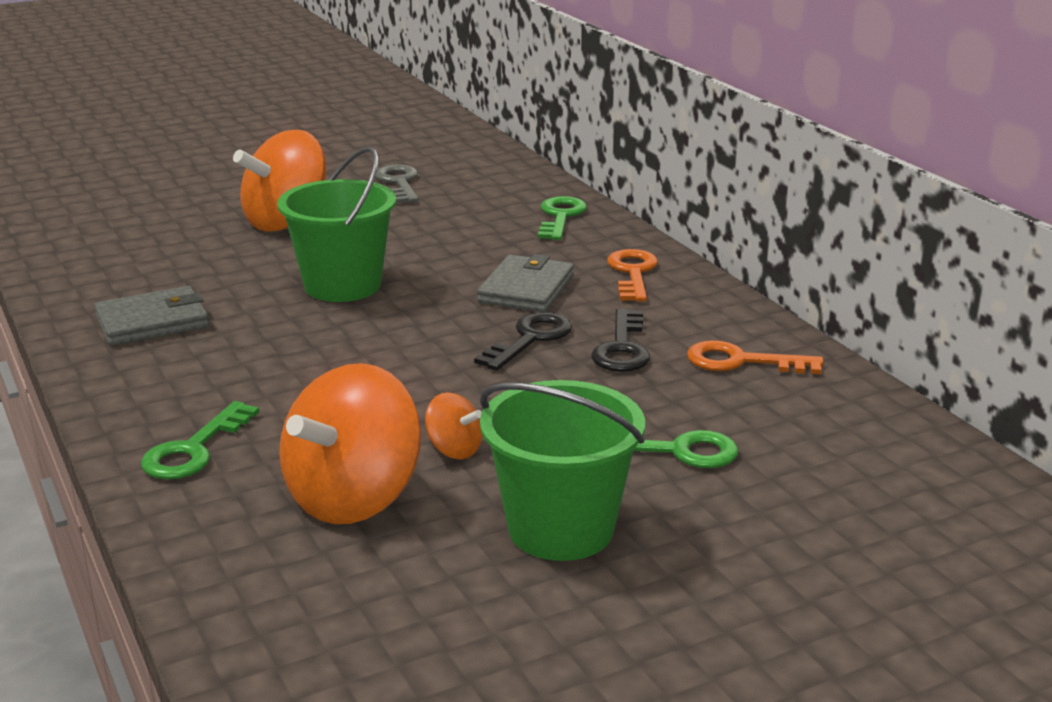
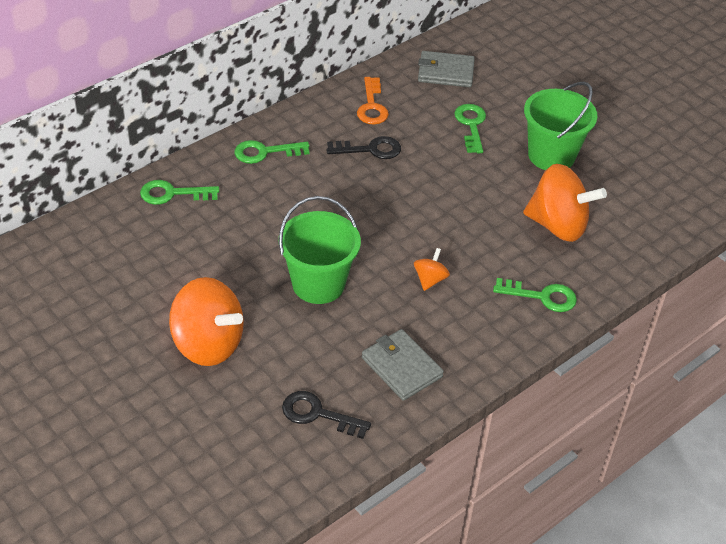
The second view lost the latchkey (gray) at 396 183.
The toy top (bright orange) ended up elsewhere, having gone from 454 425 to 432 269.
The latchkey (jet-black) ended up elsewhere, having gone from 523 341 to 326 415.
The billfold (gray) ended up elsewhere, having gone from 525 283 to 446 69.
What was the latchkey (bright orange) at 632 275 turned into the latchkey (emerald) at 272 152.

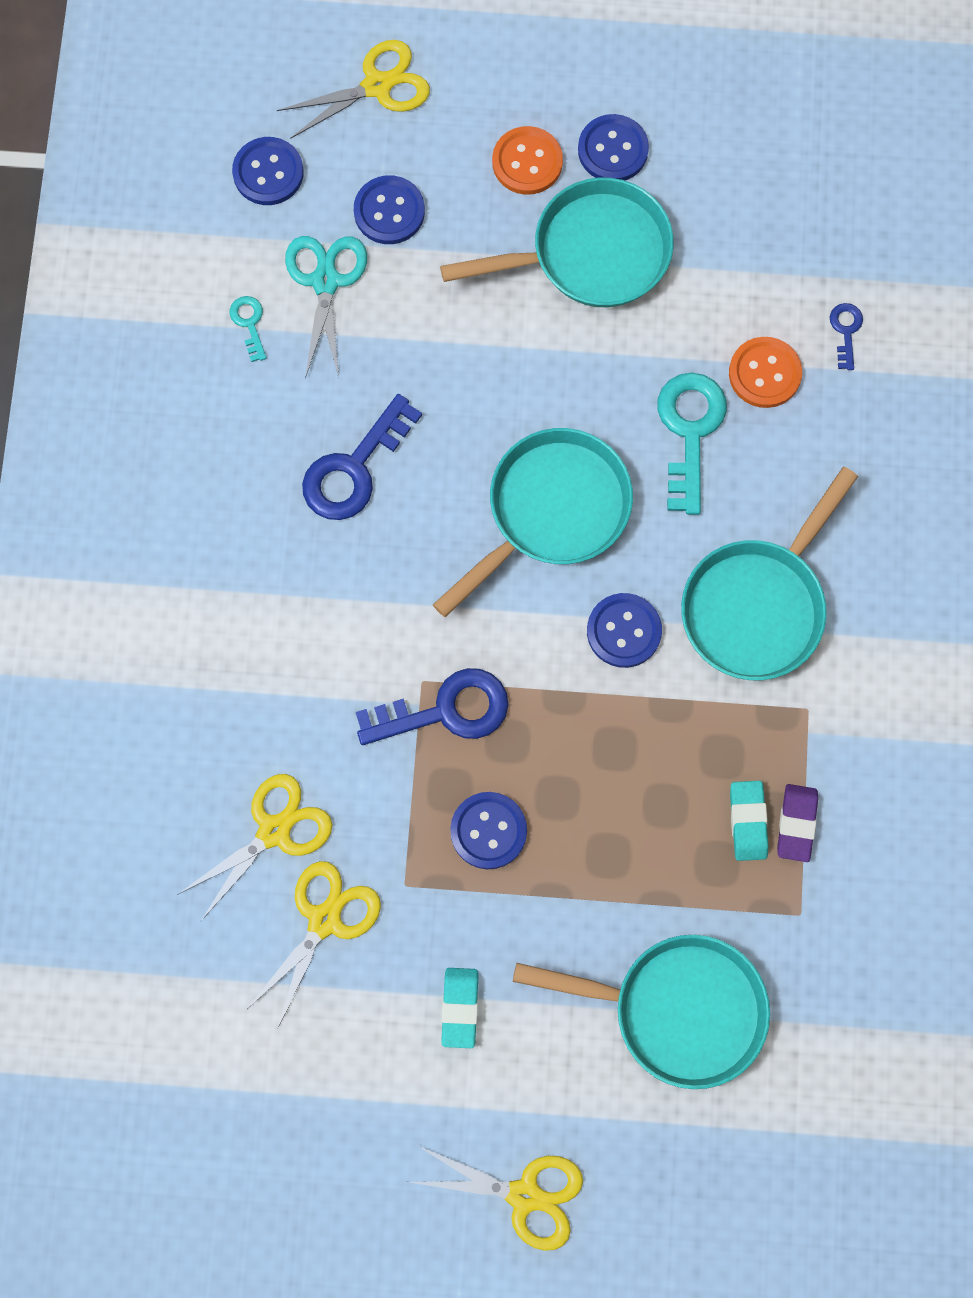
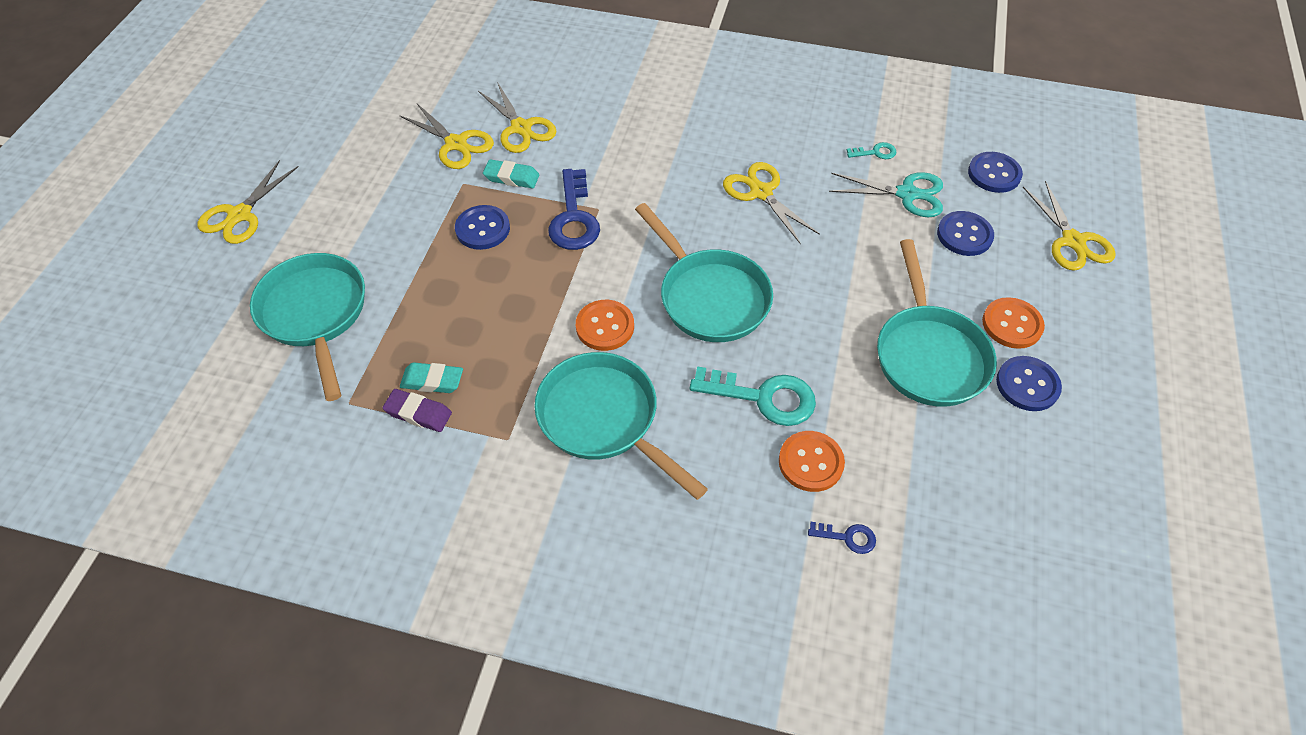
Where the latchkey (blue) stood at 362 457, the pair of scissors (yellow) came to stand at 771 203.
The gum eraser (teal) ended up elsewhere, having gone from 460 1008 to 511 173.
The pan (teal) at 641 1012 ended up facing another way, 135 degrees clockwise from before.
What was the sewing button (blue) at 624 630 turned into the sewing button (bright orange) at 605 325.

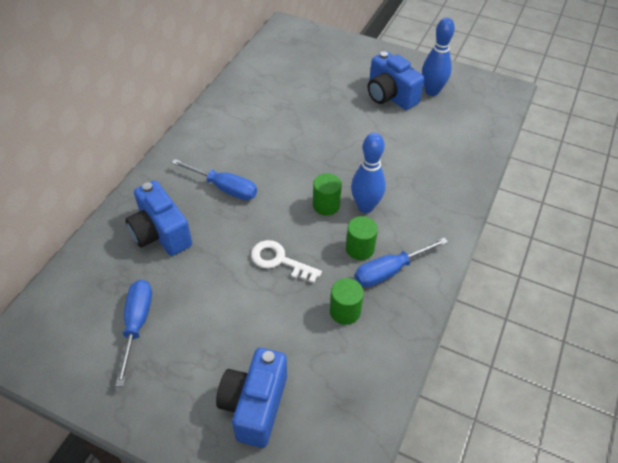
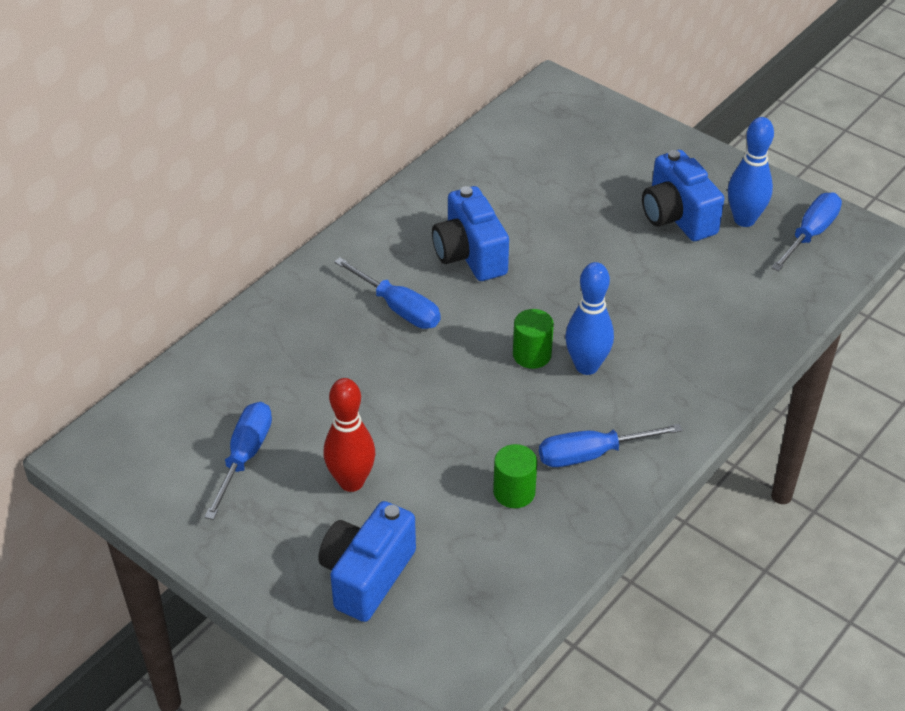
The compact camera (blue) ended up elsewhere, having gone from 158 218 to 470 233.
The second view lost the latchkey (snow-white) at 286 261.
The second view lost the cylinder (emerald) at 362 238.
The second view gained the skittle (scarlet) at 349 435.
The second view gained the screwdriver (blue) at 806 231.

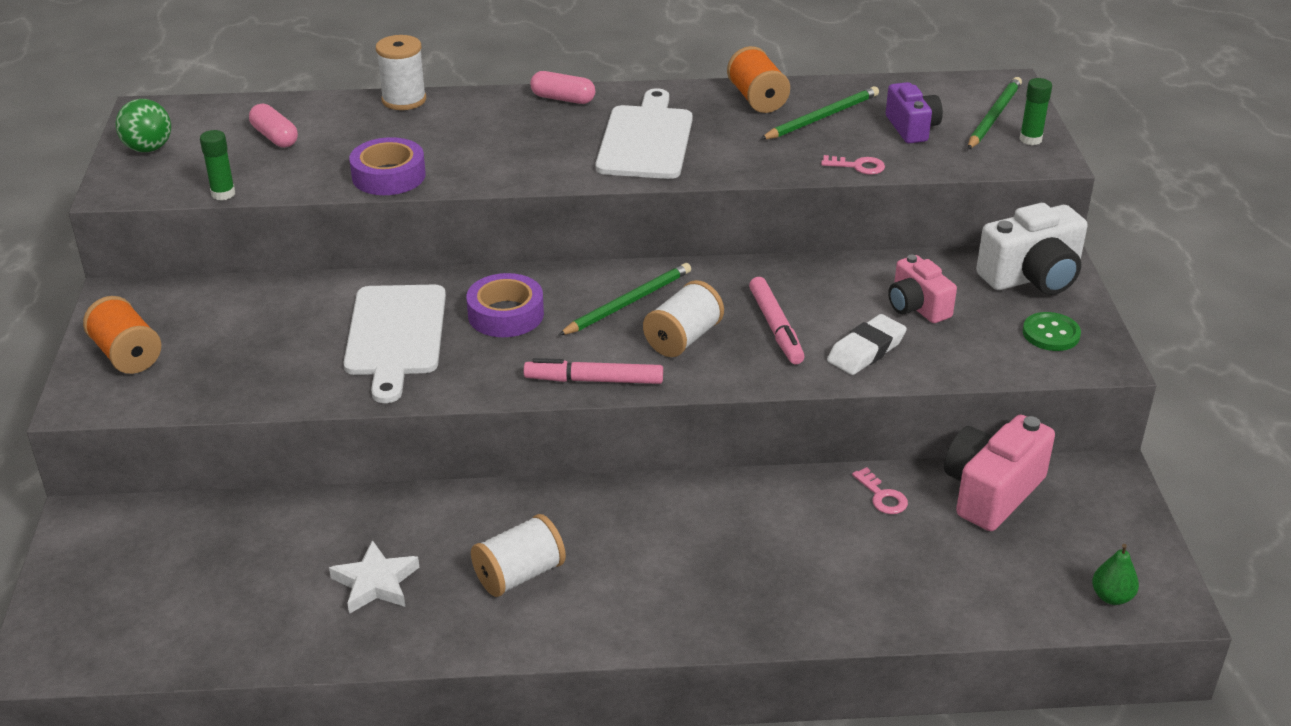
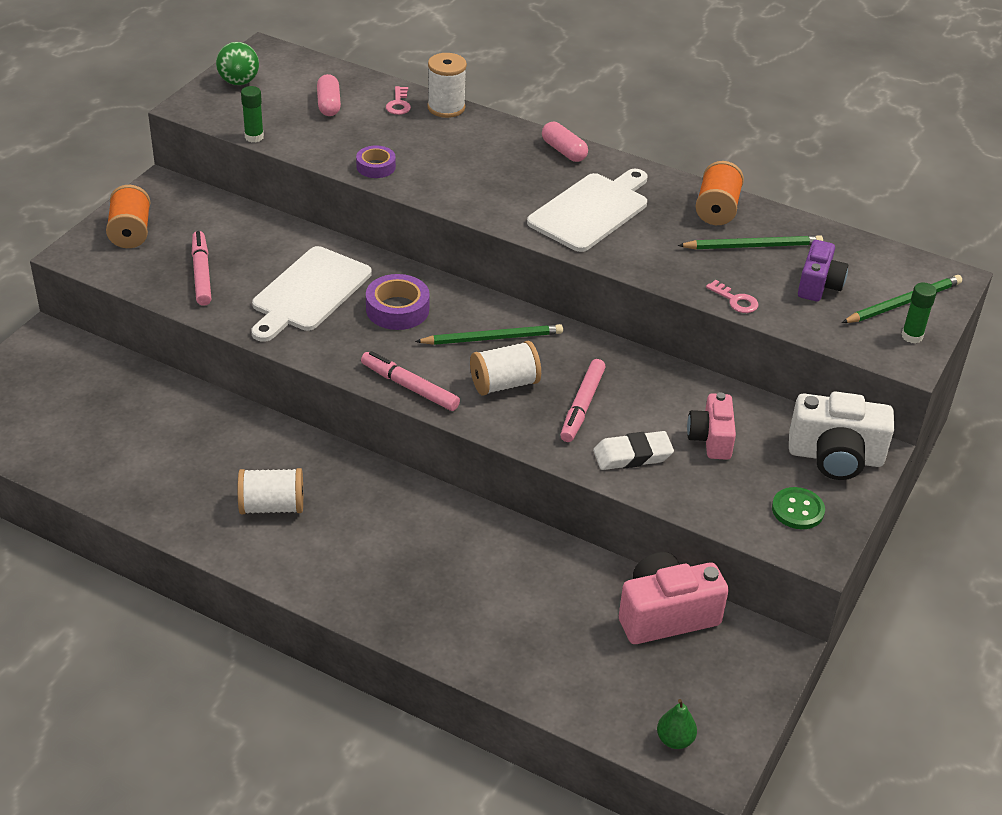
The second view lost the star shape (snow-white) at 374 577.
The size of the tape (purple) at 387 166 changed by a factor of 0.64.
The latchkey (rosy) ended up elsewhere, having gone from 880 490 to 398 100.
The second view gained the marker (rosy) at 201 268.

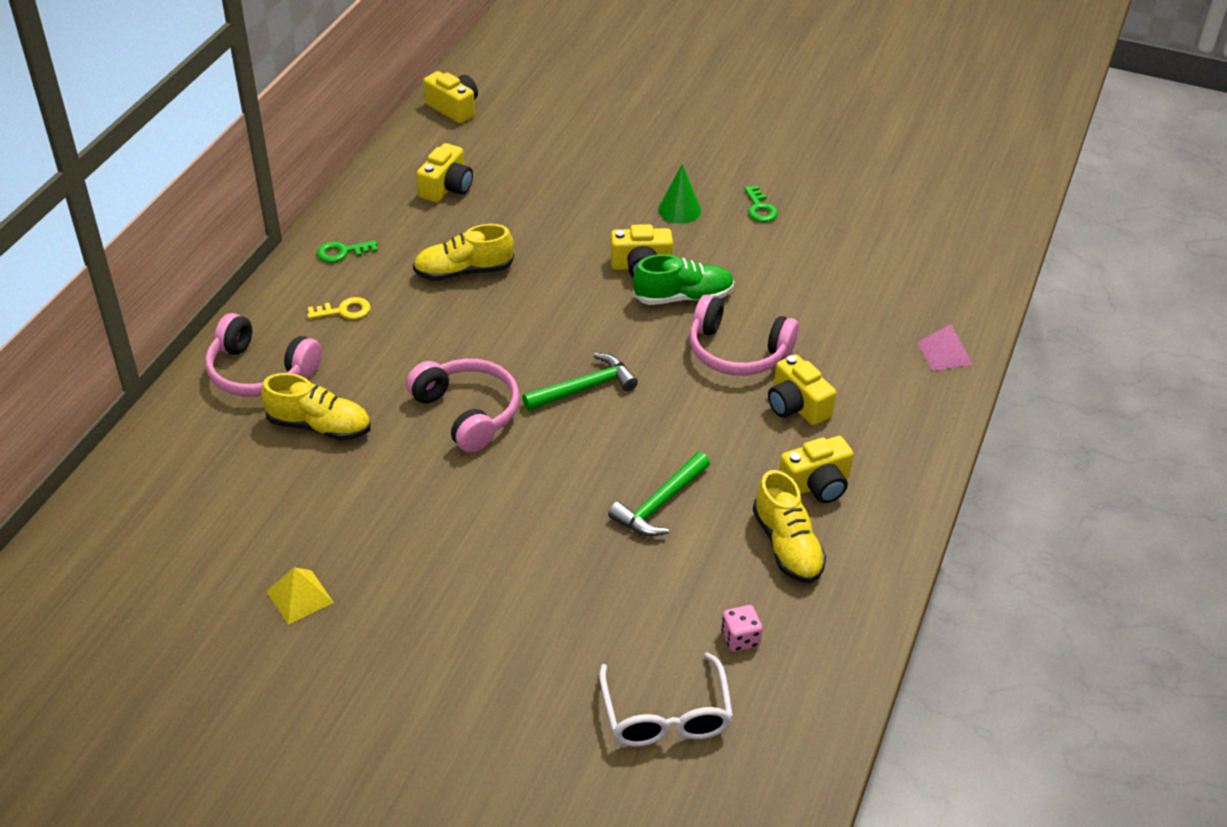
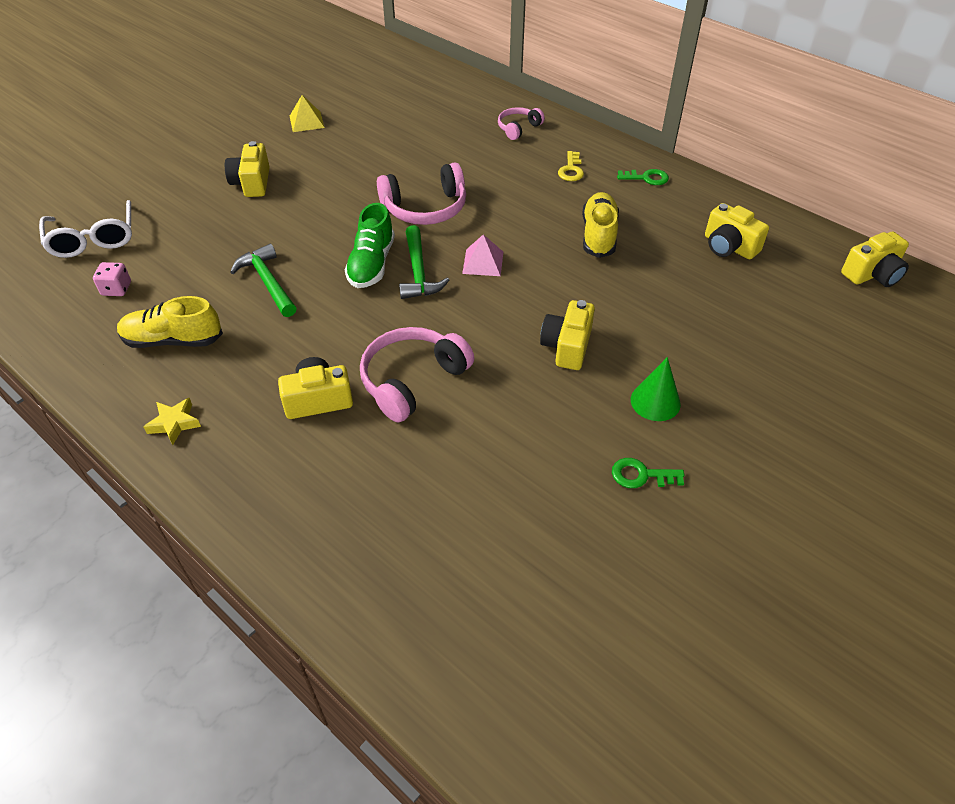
The size of the over-ear headphones (rosy) at 263 355 changed by a factor of 0.57.
The second view lost the sneaker (yellow) at 316 407.
The latchkey (emerald) at 347 251 ended up facing another way, 90 degrees clockwise from before.
The spectacles (snow-white) at 666 699 ended up facing another way, 120 degrees counterclockwise from before.
The sneaker (emerald) ended up elsewhere, having gone from 683 279 to 370 245.
The compact camera (yellow) ended up elsewhere, having gone from 816 469 to 247 169.
The solid pyramid (rosy) ended up elsewhere, having gone from 945 347 to 482 255.
The second view gained the star shape (yellow) at 172 421.

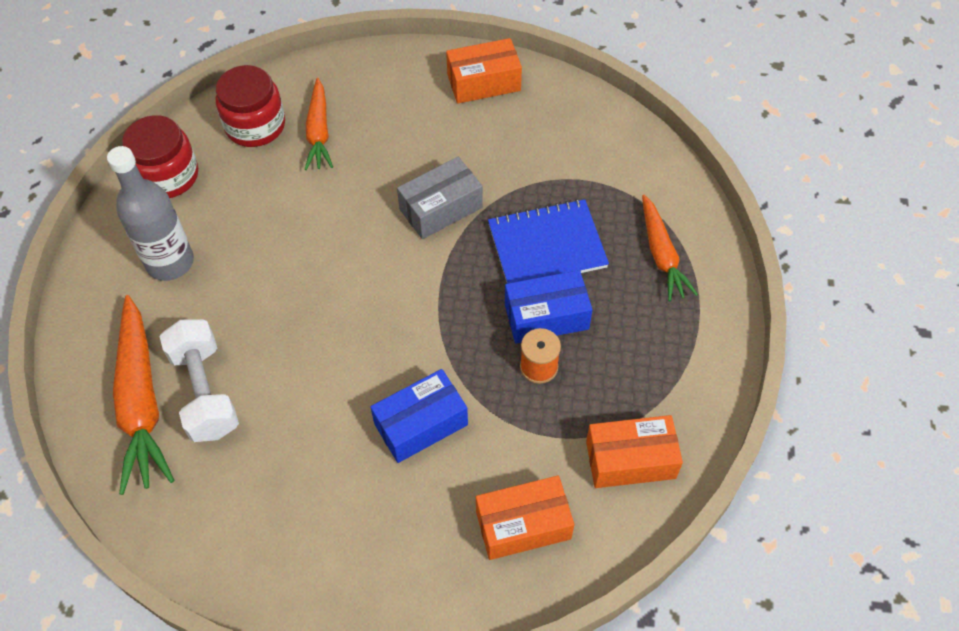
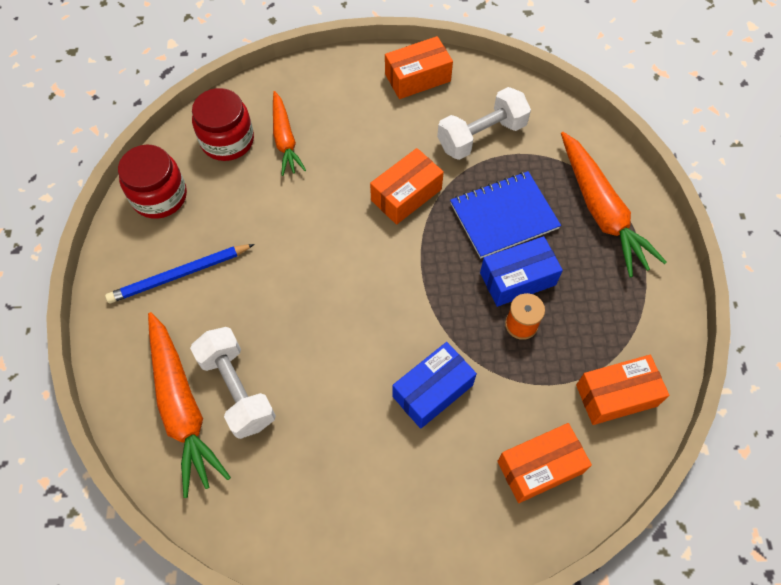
Where the drink bottle (gray) stood at 150 213, the lead pencil (blue) came to stand at 180 273.
What was the parcel (gray) at 440 198 turned into the parcel (bright orange) at 407 186.
The size of the root vegetable (bright orange) at 670 248 changed by a factor of 1.59.
The second view gained the dumbbell (snow-white) at 484 123.

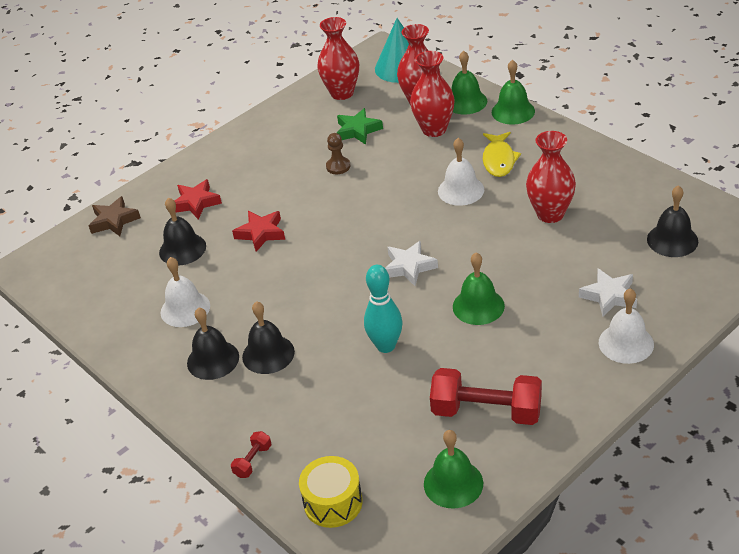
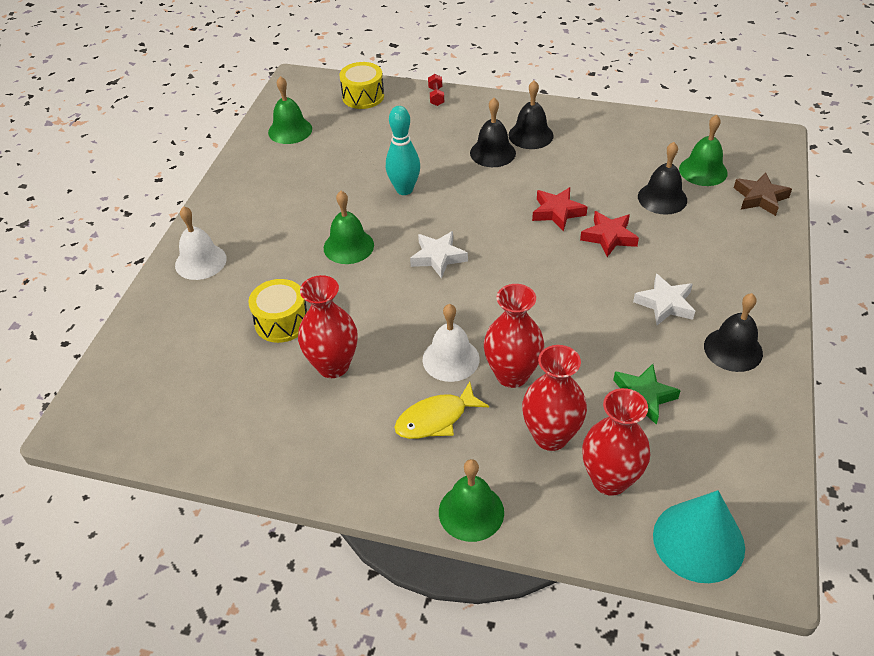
The second view lost the bell (snow-white) at 185 292.
The star shape (scarlet) ended up elsewhere, having gone from 198 199 to 559 209.
The flower vase (scarlet) ended up elsewhere, having gone from 338 58 to 514 336.
The second view lost the pawn (dark brown) at 338 153.
The second view lost the dumbbell (scarlet) at 486 396.
The bell (emerald) ended up elsewhere, having gone from 469 83 to 703 150.
The toy fish (yellow) at 502 154 ended up facing another way, 90 degrees counterclockwise from before.
The star shape (snow-white) ended up elsewhere, having gone from 608 292 to 664 299.
The bell (jet-black) ended up elsewhere, having gone from 672 221 to 733 332.
The second view gained the snare drum (yellow) at 277 311.

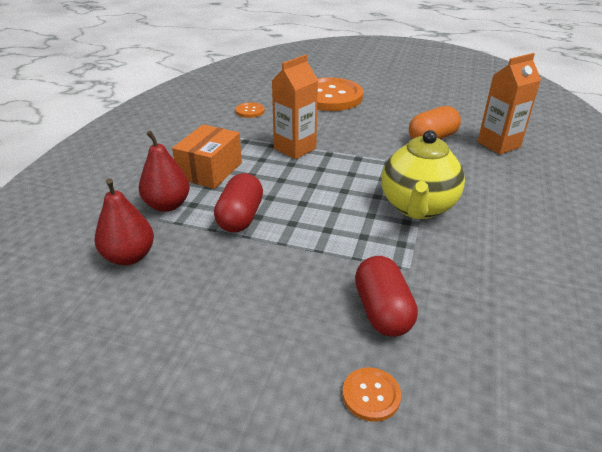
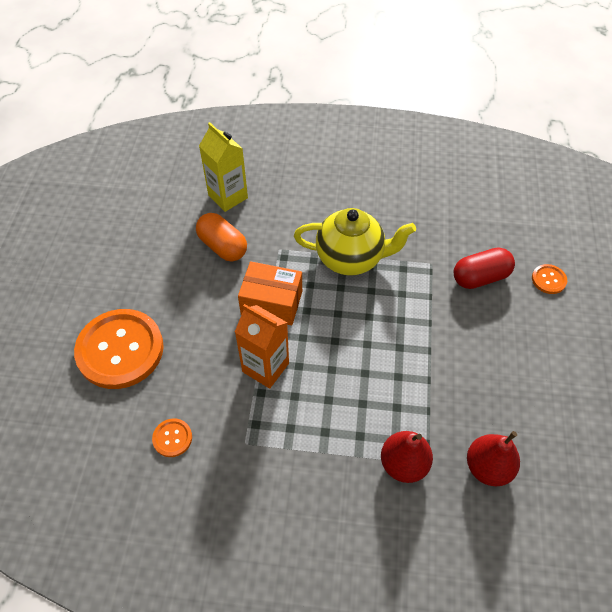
The parcel (bright orange) ended up elsewhere, having gone from 207 156 to 270 293.
The second view lost the capsule (scarlet) at 238 203.
What was the milk carton (bright orange) at 509 104 turned into the milk carton (yellow) at 223 167.

